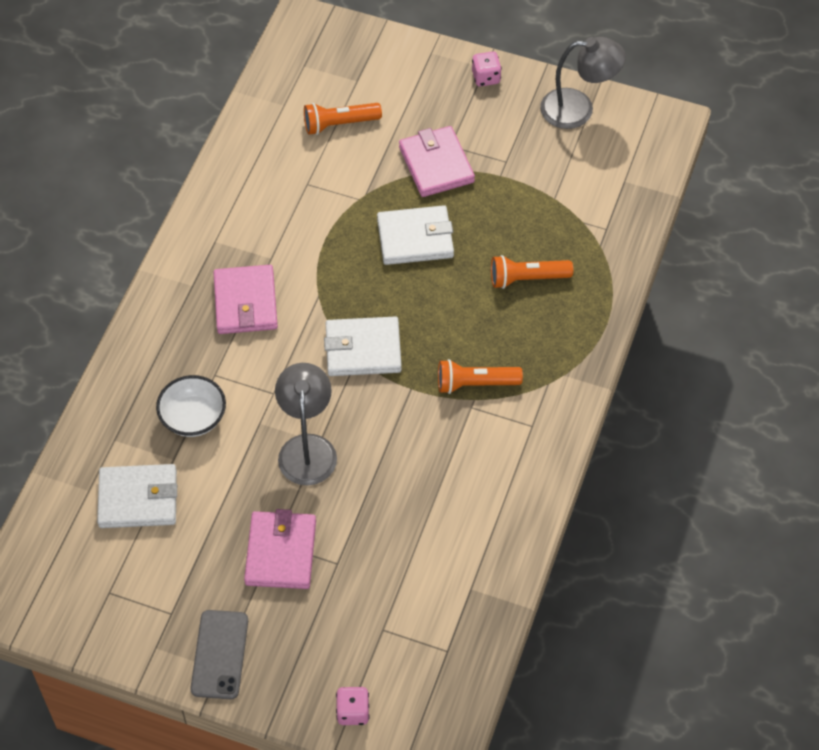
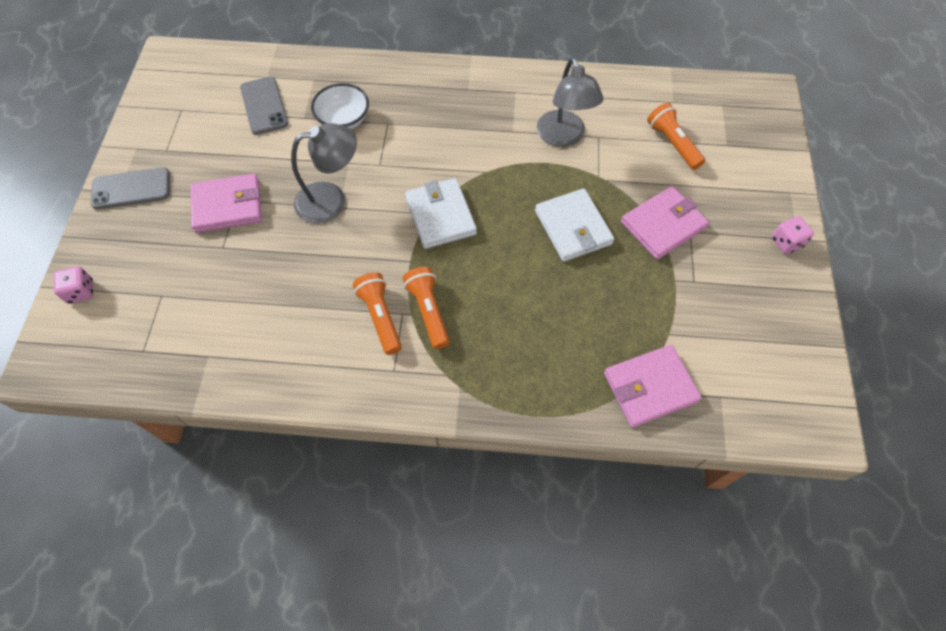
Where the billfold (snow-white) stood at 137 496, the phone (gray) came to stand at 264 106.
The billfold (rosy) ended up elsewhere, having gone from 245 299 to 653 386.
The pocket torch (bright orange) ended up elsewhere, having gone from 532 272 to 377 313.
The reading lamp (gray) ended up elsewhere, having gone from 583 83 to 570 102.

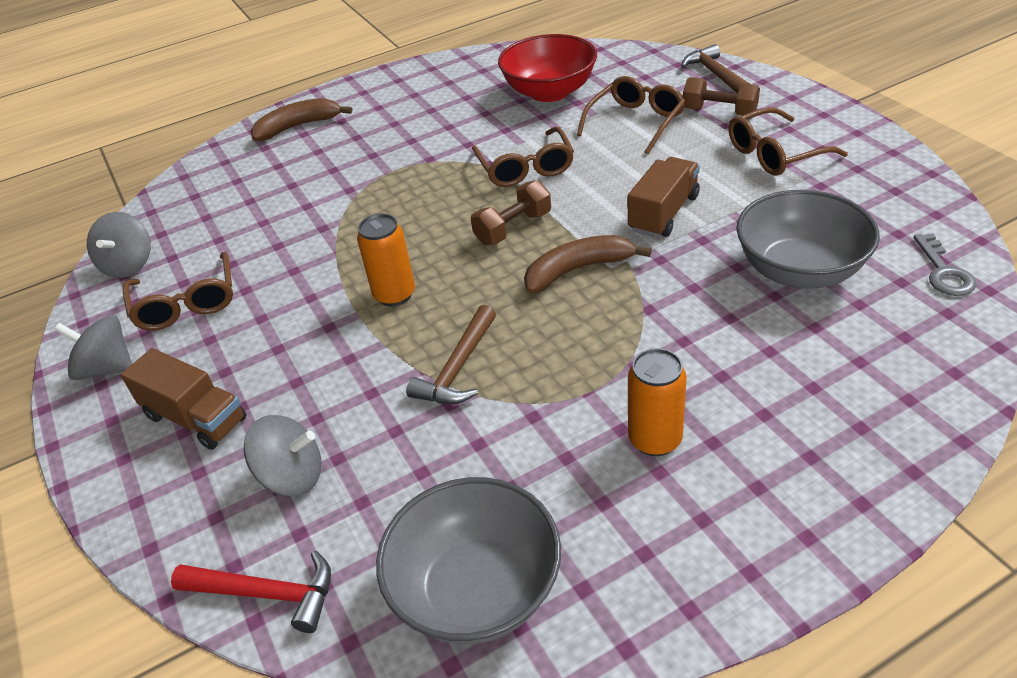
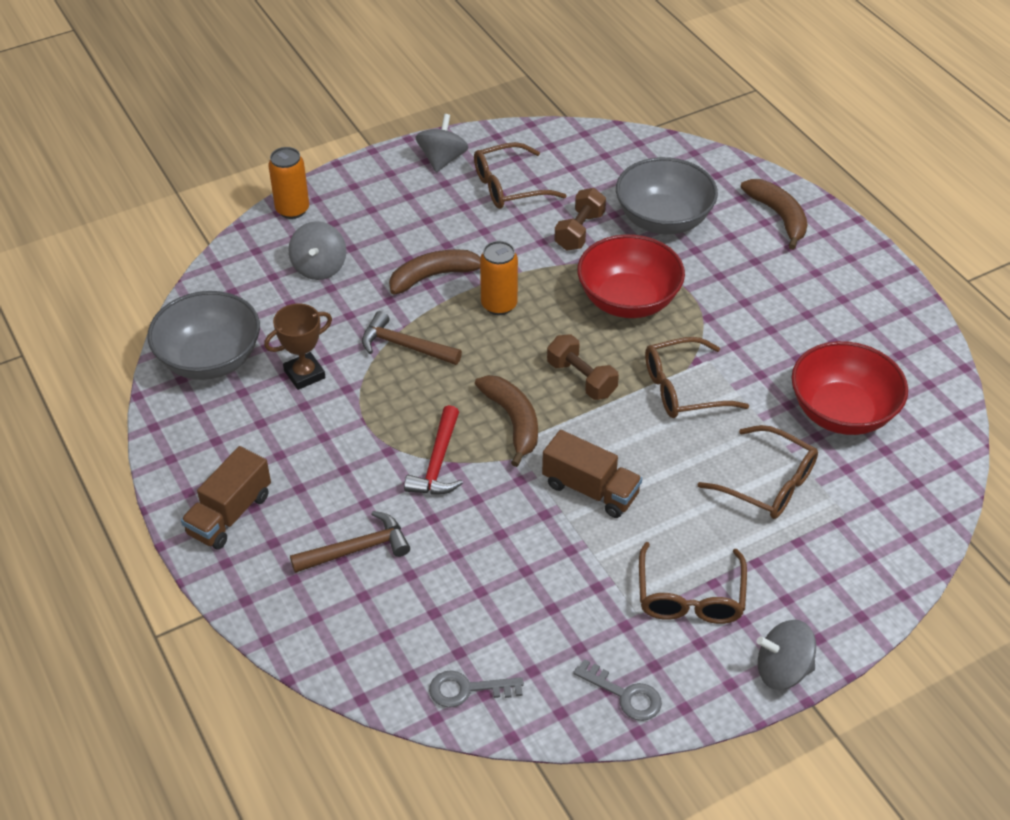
The toy top (gray) ended up elsewhere, having gone from 119 245 to 786 655.
The lorry (dark brown) ended up elsewhere, having gone from 184 399 to 226 498.
The hammer (scarlet) ended up elsewhere, having gone from 251 592 to 433 450.
The soda can (bright orange) ended up elsewhere, having gone from 657 402 to 288 183.
The hammer (dark brown) ended up elsewhere, having gone from 715 69 to 350 542.
The dumbbell (dark brown) ended up elsewhere, having gone from 721 96 to 580 219.
The spectacles (dark brown) at 788 141 ended up facing another way, 150 degrees counterclockwise from before.
The serving bowl (gray) ended up elsewhere, having gone from 808 239 to 667 196.
The second view gained the trophy (dark brown) at 298 347.
The second view gained the banana fruit (dark brown) at 434 271.
The second view gained the latchkey (gray) at 617 690.
The second view gained the serving bowl (scarlet) at 631 276.

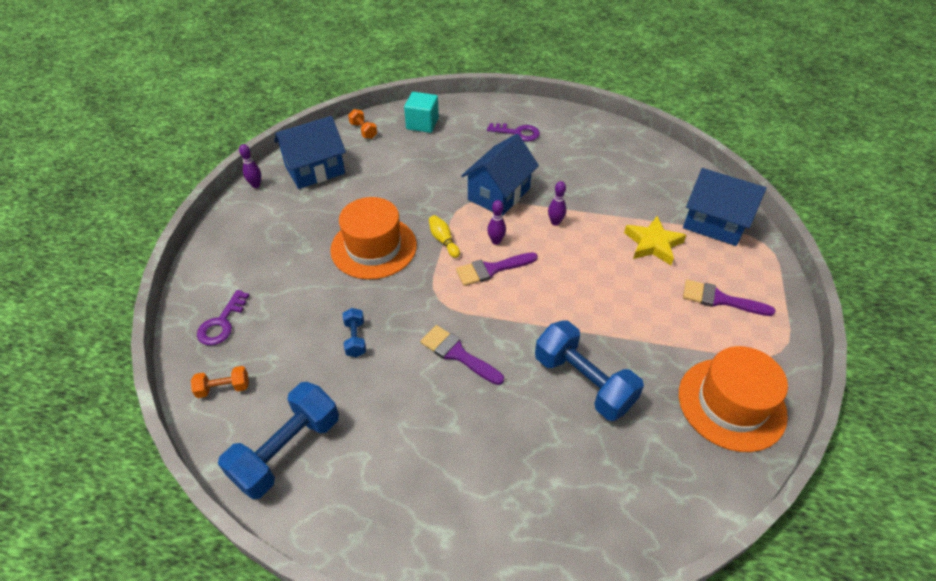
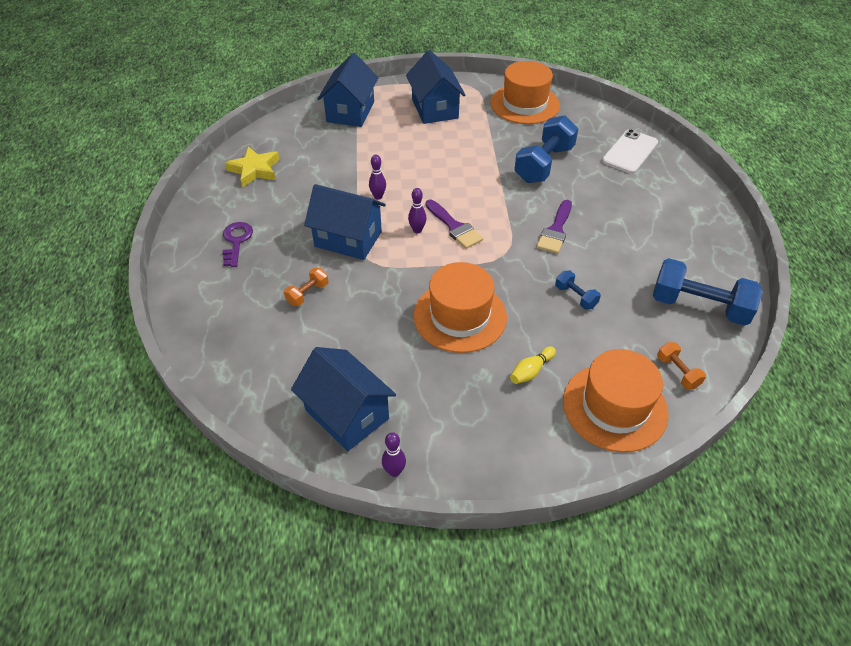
Where the latchkey (purple) stood at 223 317, the tall hat (bright orange) came to stand at 616 400.
The dumbbell (blue) at 354 332 ended up facing another way, 75 degrees clockwise from before.
The dumbbell (bright orange) ended up elsewhere, having gone from 362 124 to 306 287.
The second view lost the cube (teal) at 421 112.
The skittle (yellow) ended up elsewhere, having gone from 444 236 to 533 365.
The star shape (yellow) ended up elsewhere, having gone from 655 240 to 252 167.
Where the brush (purple) stood at 729 298, the house (blue) came to stand at 436 87.
The second view gained the phone (snow-white) at 630 151.

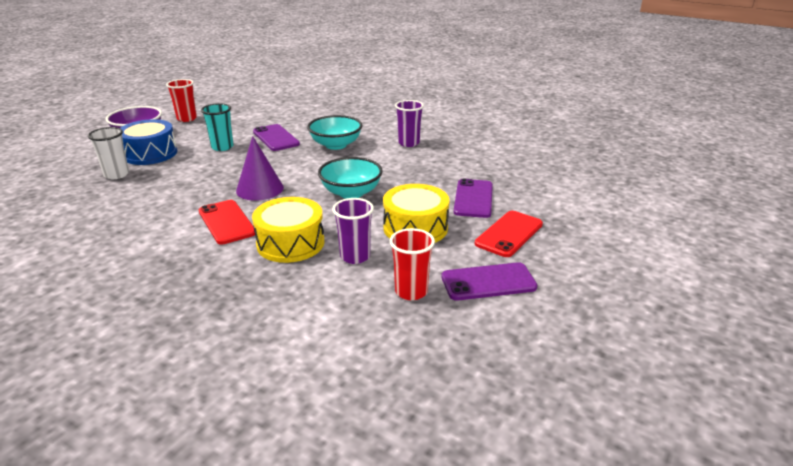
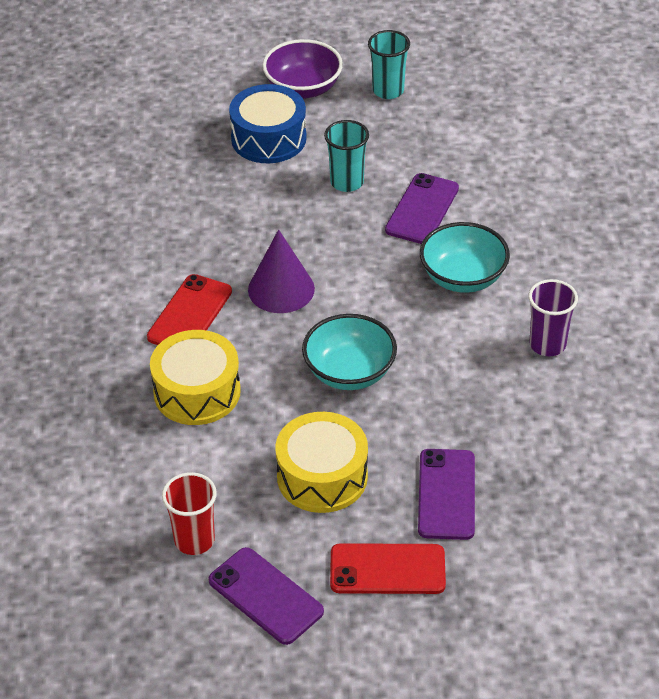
The second view lost the tumbler (snow-white) at 108 153.
What was the tumbler (scarlet) at 181 100 turned into the tumbler (teal) at 389 64.
The second view lost the tumbler (purple) at 353 231.
The phone (purple) at 473 198 ended up facing another way, 60 degrees counterclockwise from before.

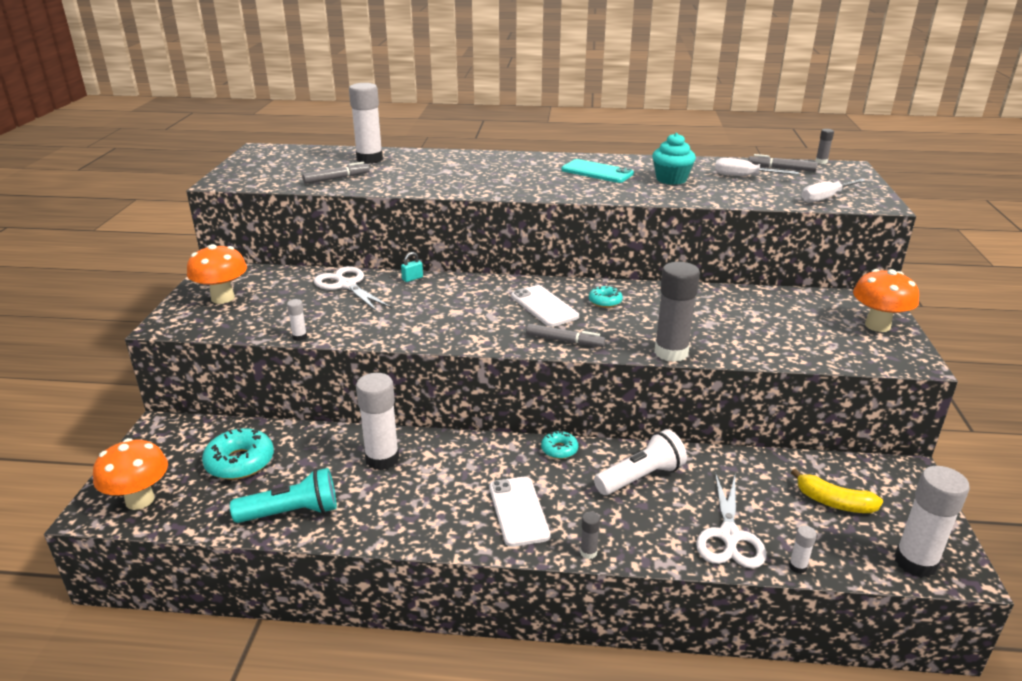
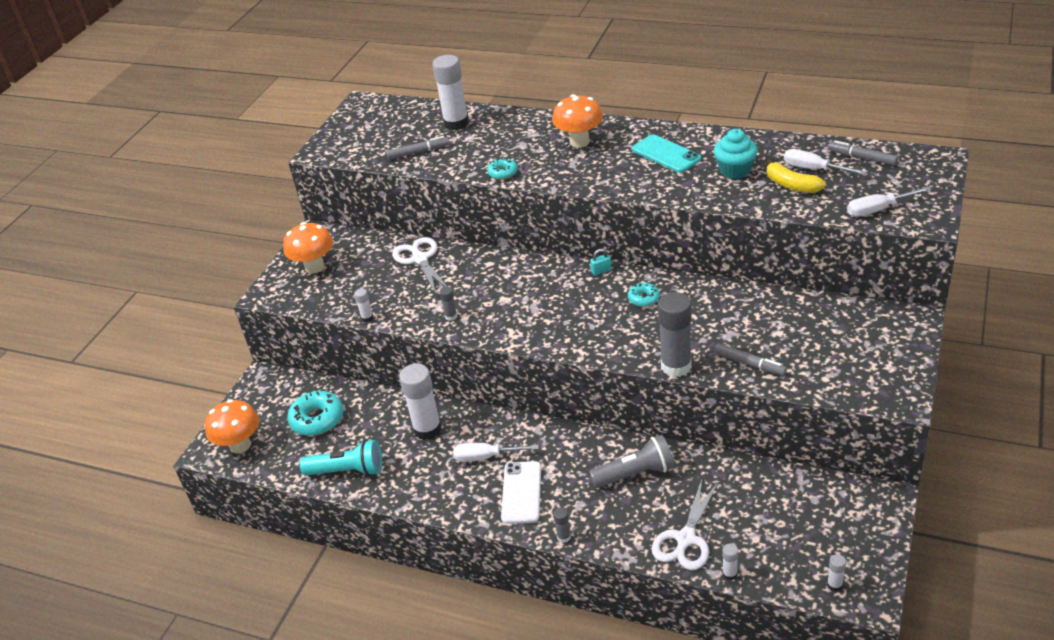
The small lock (teal) ended up elsewhere, having gone from 412 267 to 601 261.
The second view lost the phone (snow-white) at 545 306.
The marker (gray) ended up elsewhere, having gone from 566 335 to 750 359.
The glazed donut (teal) ended up elsewhere, having gone from 559 445 to 502 169.
What was the pocket torch (snow-white) at 640 462 turned into the pocket torch (gray) at 632 461.
The banana fruit (yellow) ended up elsewhere, having gone from 837 491 to 796 176.
The glue (gray) ended up elsewhere, having gone from 824 146 to 448 304.
The mushroom (bright orange) ended up elsewhere, having gone from 886 300 to 577 121.
The size of the glue (snow-white) at 932 522 changed by a factor of 0.44.
The second view gained the screwdriver (snow-white) at 496 452.

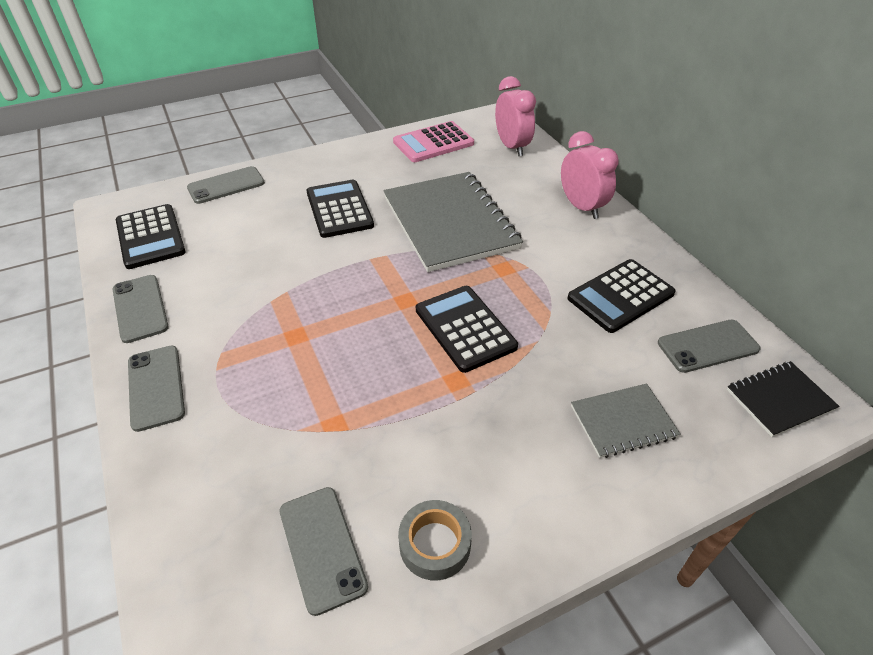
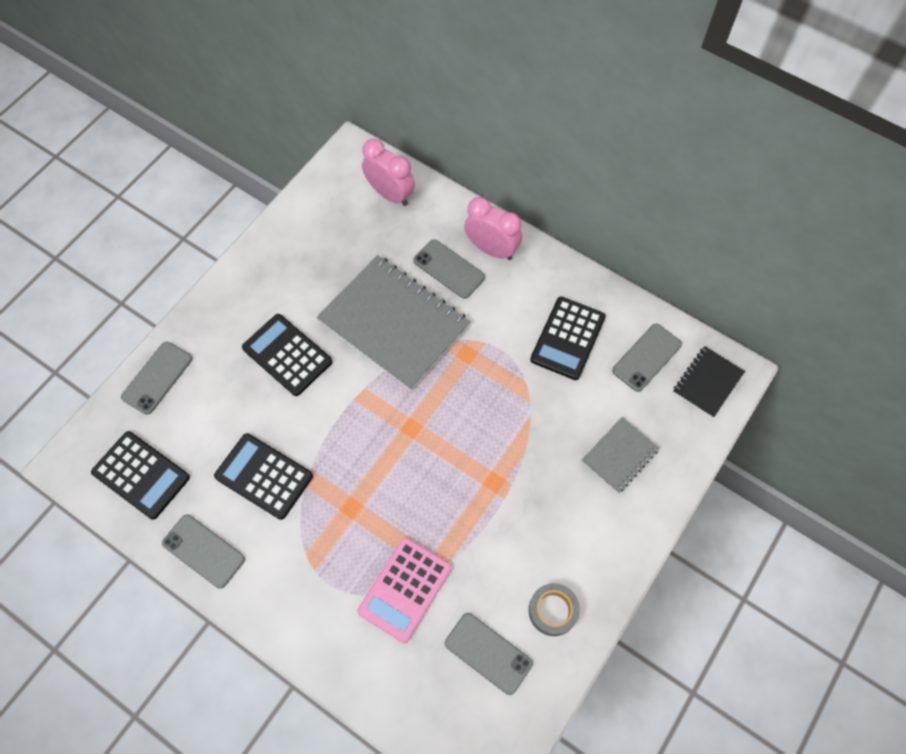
The phone (gray) ended up elsewhere, having gone from 156 389 to 449 269.
The pocket calculator (rosy) ended up elsewhere, having gone from 433 141 to 404 590.
The pocket calculator (jet-black) ended up elsewhere, having gone from 467 329 to 263 476.

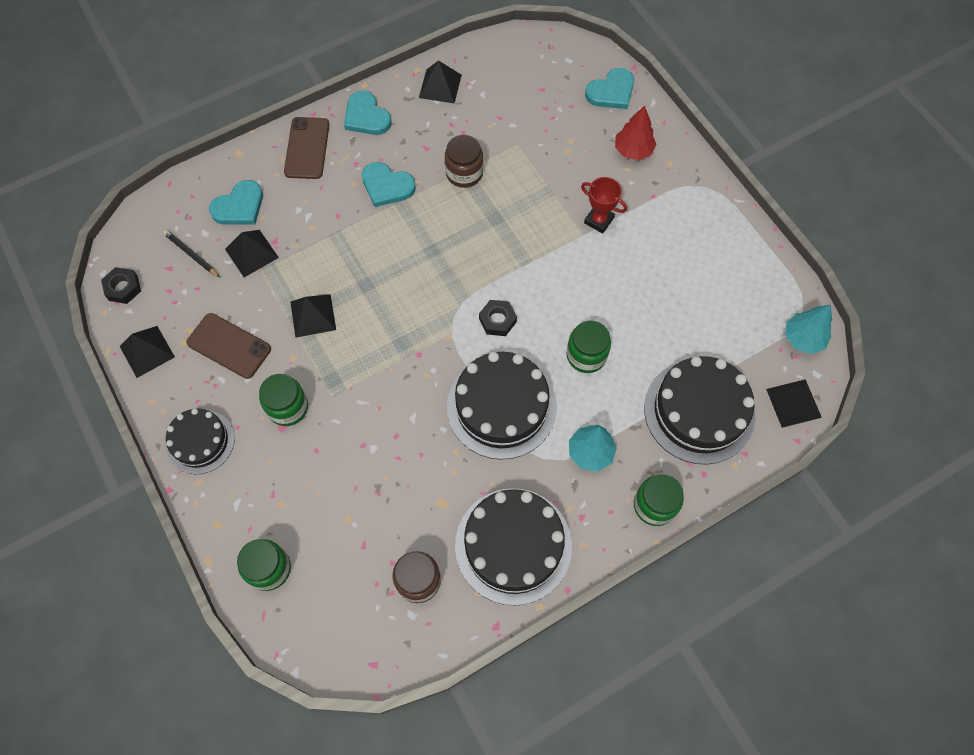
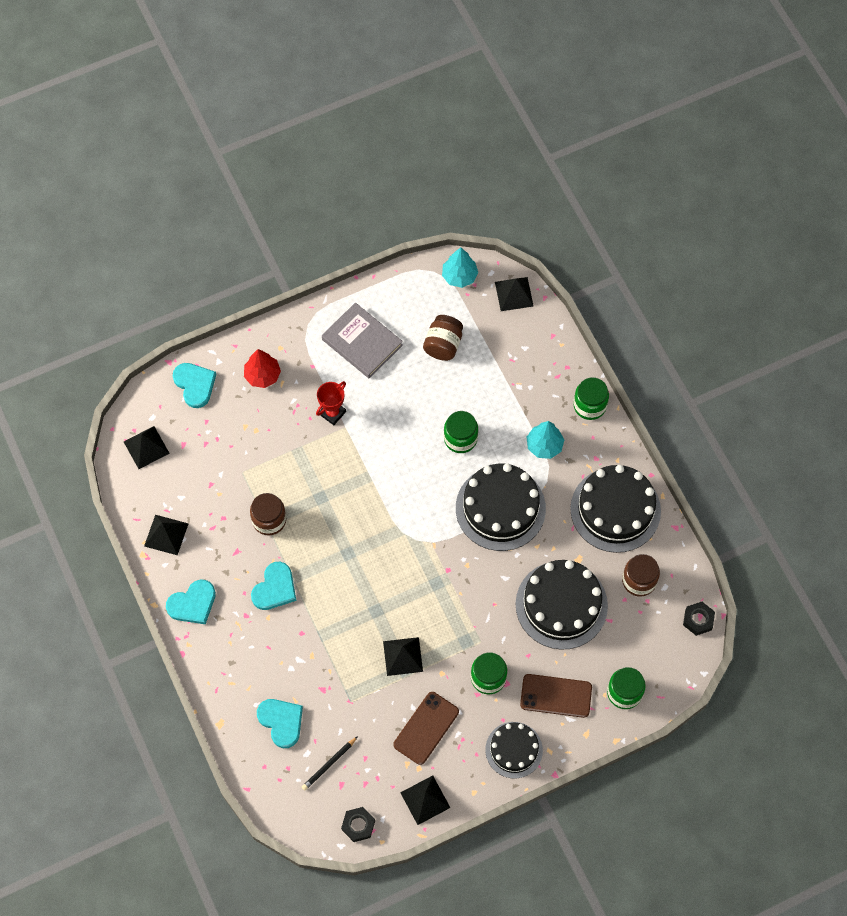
The solid pyramid (jet-black) ended up elsewhere, having gone from 252 253 to 147 447.
The phone (dark brown) ended up elsewhere, having gone from 306 148 to 556 696.
The hexagon nut (jet-black) ended up elsewhere, having gone from 498 318 to 699 619.
The layer cake (jet-black) ended up elsewhere, having gone from 699 410 to 562 605.
The second view gained the hardback (gray) at 362 341.
The second view gained the jar (dark brown) at 443 338.

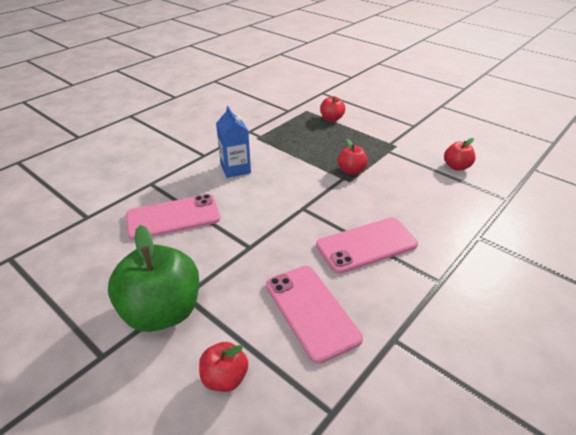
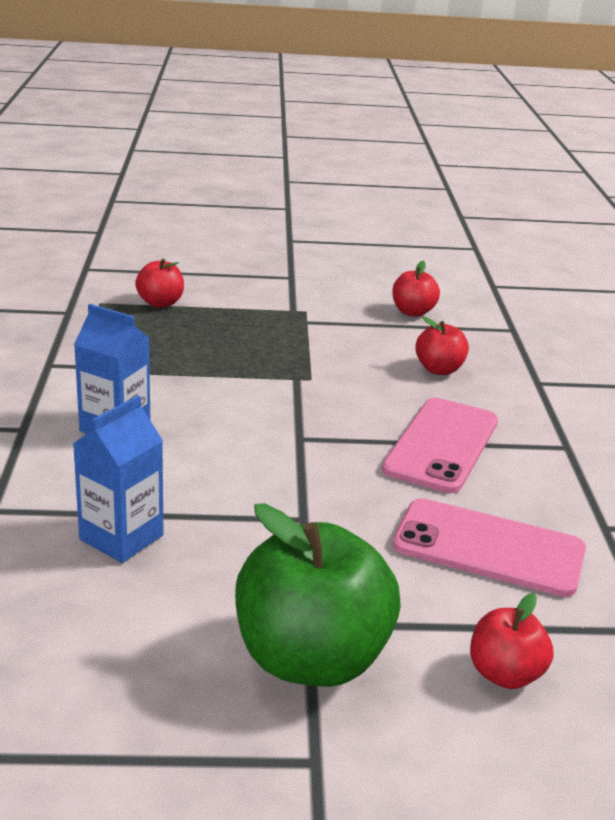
Where the phone (rosy) stood at 173 217, the milk carton (blue) came to stand at 118 479.
The apple fruit (scarlet) ended up elsewhere, having gone from 352 157 to 442 346.

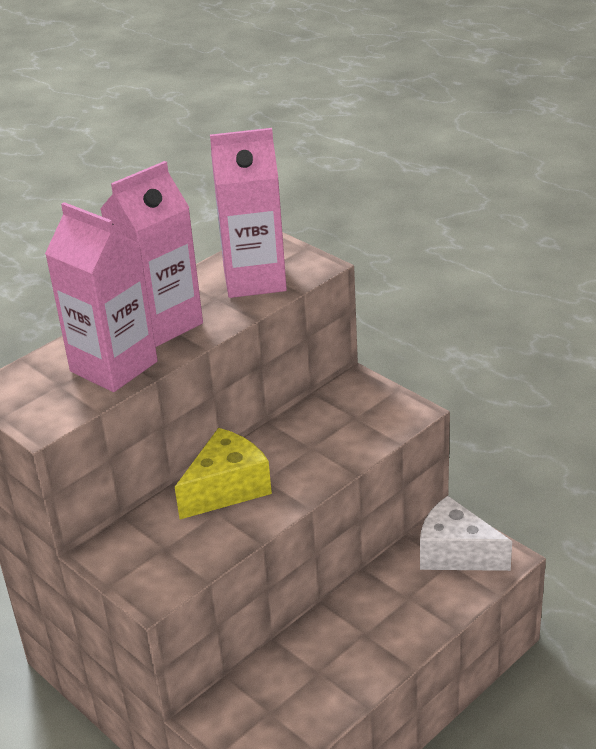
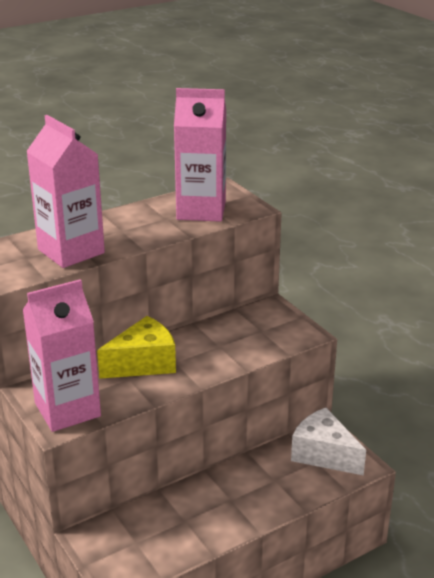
The milk carton (rosy) ended up elsewhere, having gone from 151 254 to 62 355.

